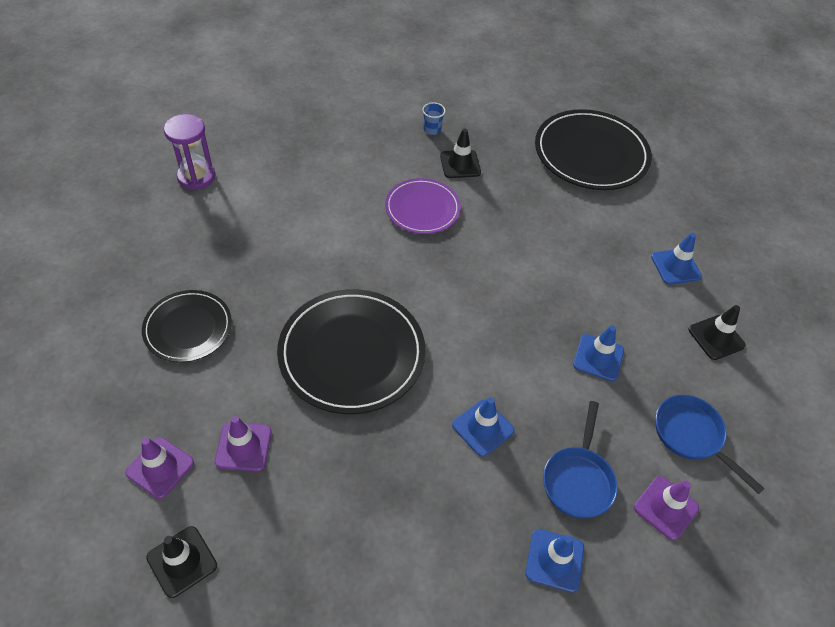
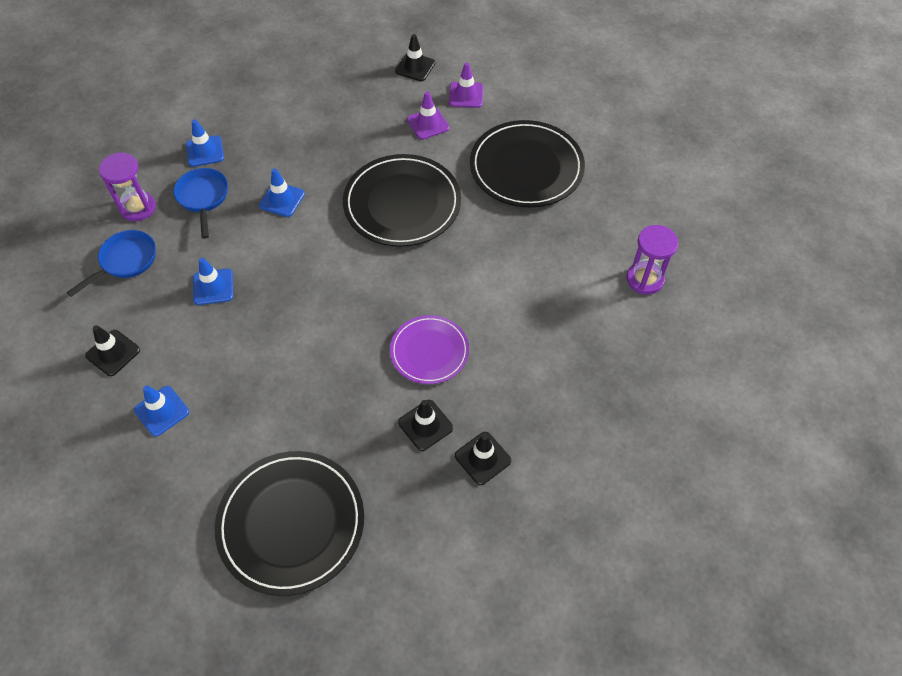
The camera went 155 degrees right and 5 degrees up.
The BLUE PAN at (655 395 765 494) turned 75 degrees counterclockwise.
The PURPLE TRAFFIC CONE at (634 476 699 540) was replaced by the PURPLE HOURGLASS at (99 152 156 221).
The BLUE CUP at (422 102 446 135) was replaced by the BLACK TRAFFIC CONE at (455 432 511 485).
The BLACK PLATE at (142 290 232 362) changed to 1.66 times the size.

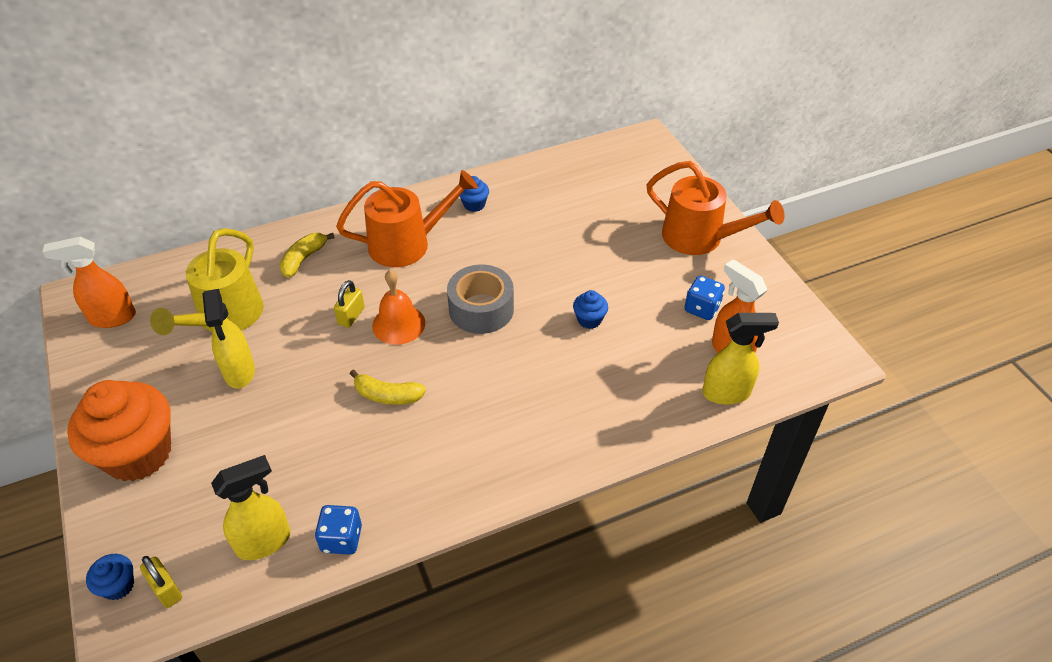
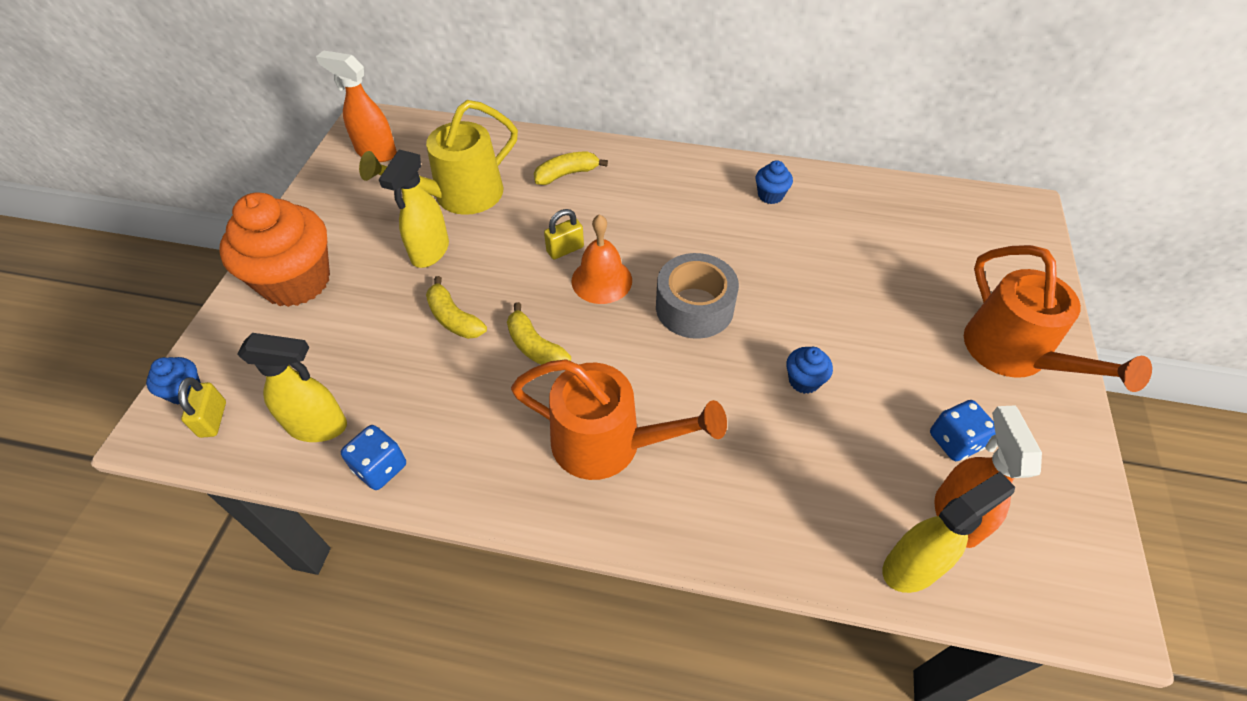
The camera went 35 degrees right and 5 degrees up.
The YELLOW BANANA at (426 276 487 339) appeared.
The ORANGE WATERING CAN moved from (336 170 478 267) to (511 359 727 480).
The YELLOW SPRAY BOTTLE at (702 313 779 405) turned 60 degrees counterclockwise.

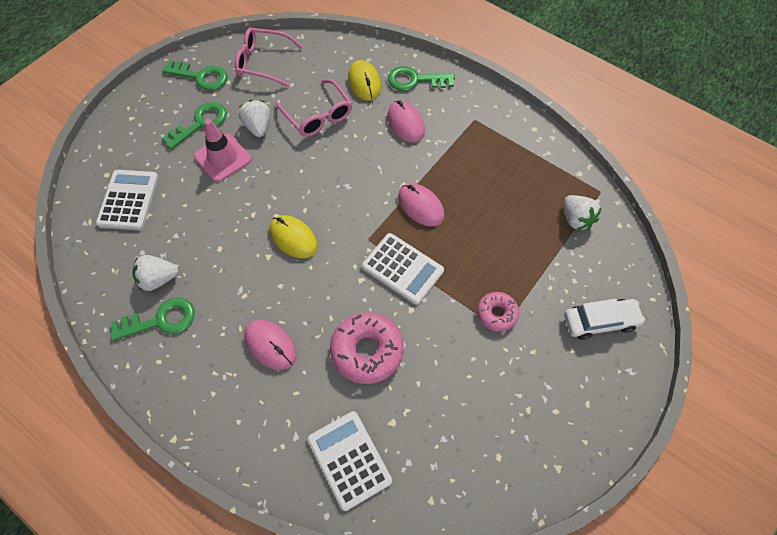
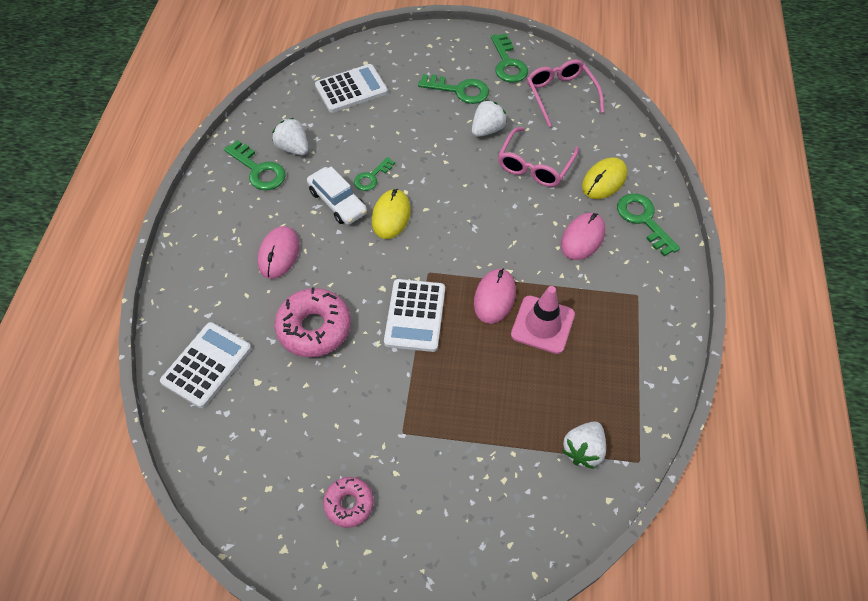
The camera went 60 degrees right and 5 degrees down.
The WHITE CAR moved from (564 299 645 340) to (307 167 367 225).
The PINK DONUT moved from (477 292 519 332) to (323 477 374 528).
The GREEN KEY at (354 157 395 191) appeared.
The PINK TRAFFIC CONE moved from (194 119 252 182) to (511 286 575 354).

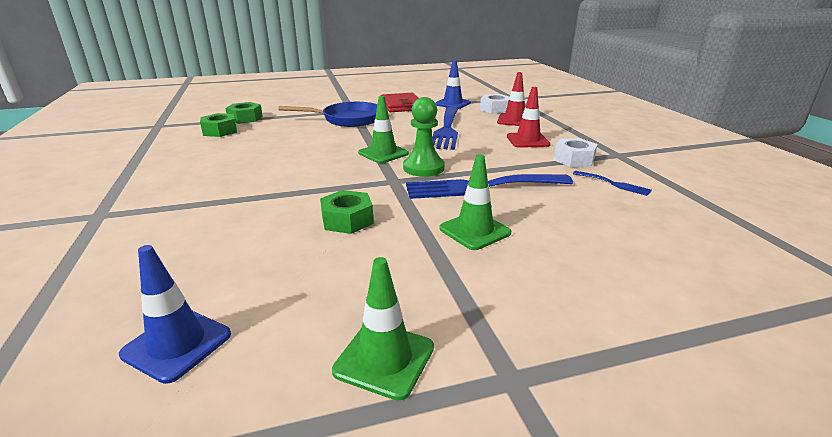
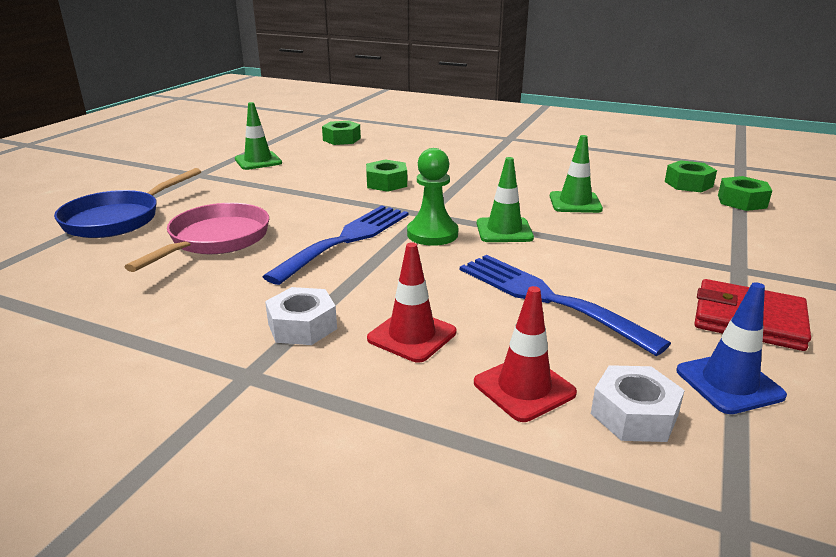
The camera went 130 degrees right and 0 degrees up.
The BLUE PAN moved from (278 102 377 127) to (54 168 201 238).
The PINK PAN at (125 203 269 272) appeared.
The BLUE TRAFFIC CONE at (119 245 231 384) was replaced by the GREEN NUT at (322 121 361 145).
The GREEN TRAFFIC CONE moved from (439 154 511 250) to (550 135 603 213).
The BLUE FORK at (573 171 652 196) disappeared.

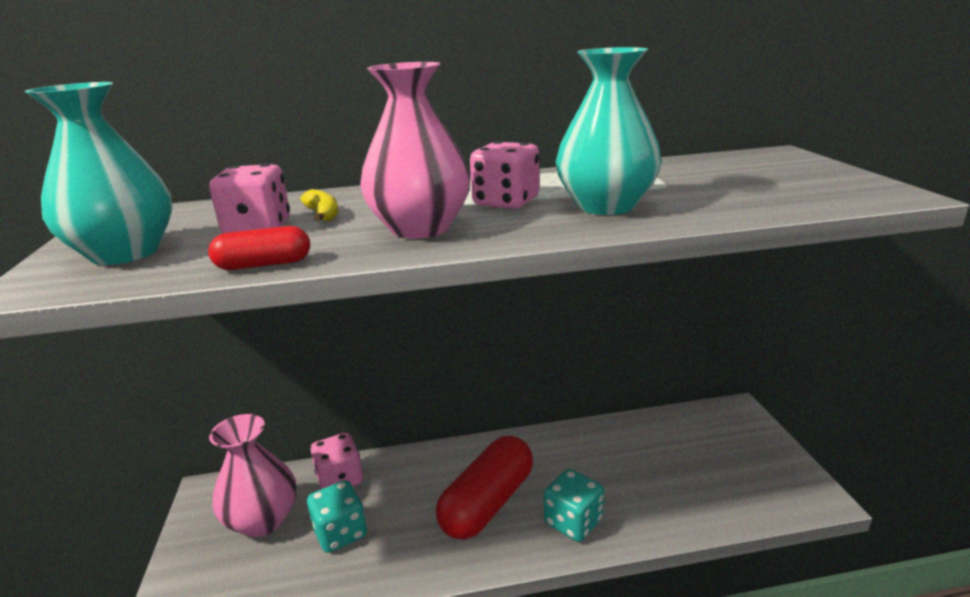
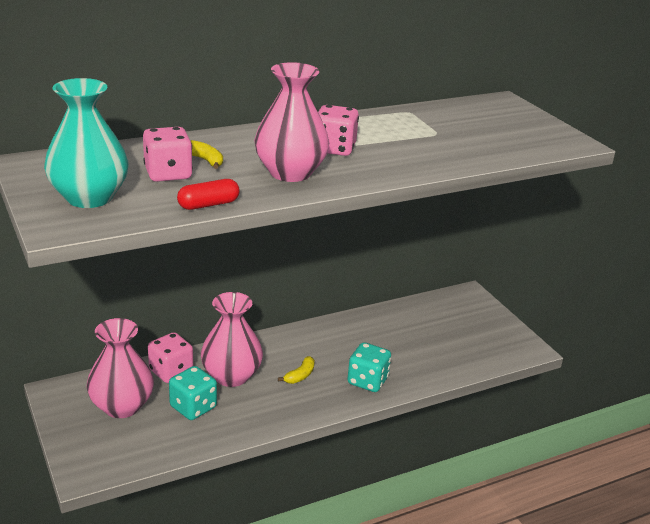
The camera went 20 degrees left and 5 degrees up.
The PINK VASE at (201 292 263 387) appeared.
The RED CAPSULE at (436 436 533 540) was replaced by the YELLOW BANANA at (278 356 315 384).
The TURQUOISE VASE at (556 47 662 215) disappeared.

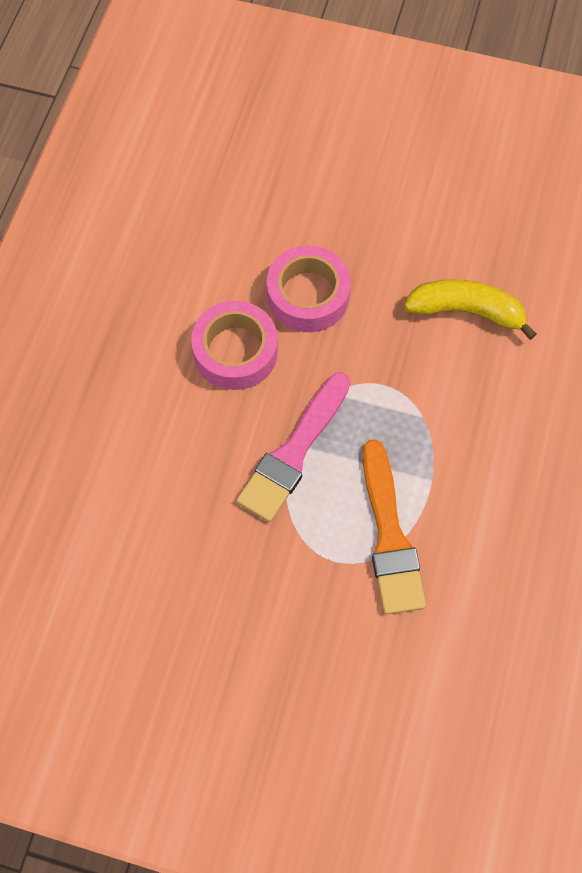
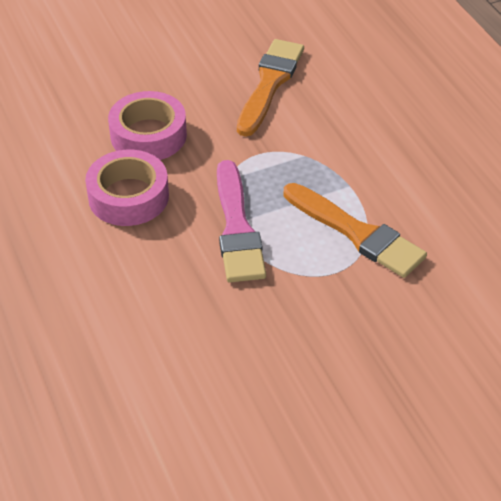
The camera went 40 degrees left and 20 degrees down.
The YELLOW BANANA at (404 279 537 340) was replaced by the ORANGE BRUSH at (237 39 304 137).

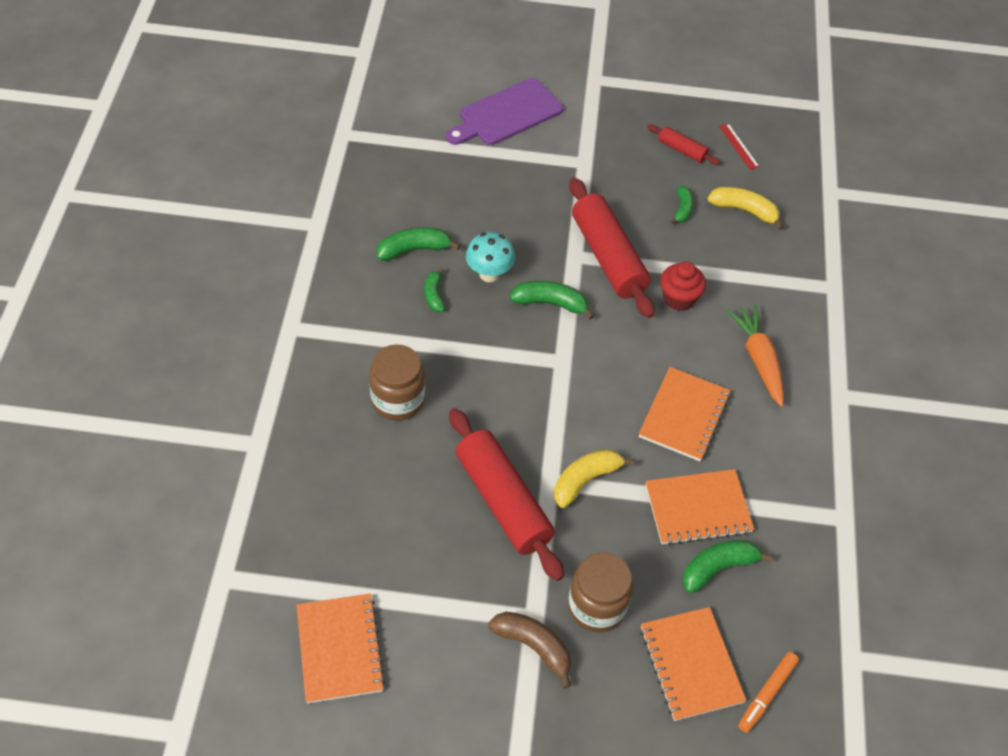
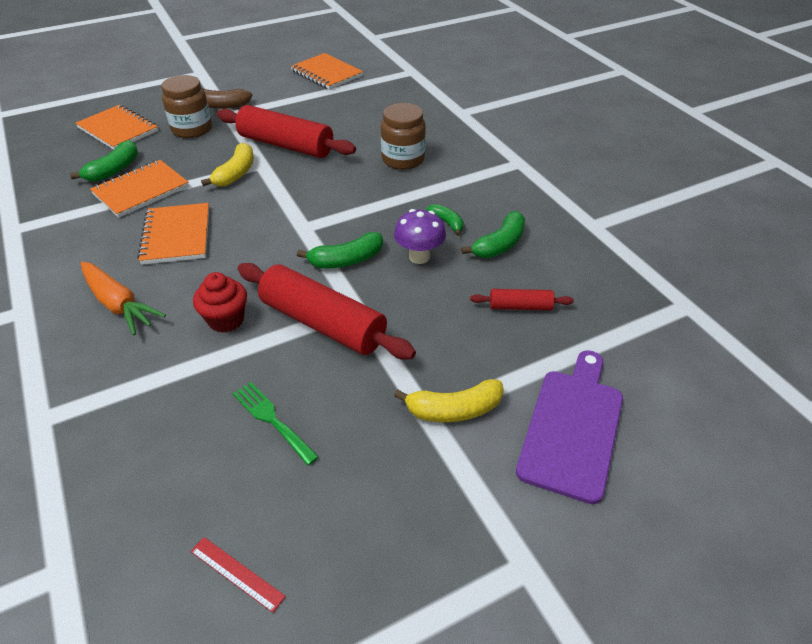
The camera went 150 degrees right and 10 degrees down.
The GREEN BANANA at (670 186 694 224) was replaced by the GREEN FORK at (232 382 319 466).
The TURQUOISE MUSHROOM at (466 232 515 282) became the PURPLE MUSHROOM at (394 209 446 264).
The YELLOW BANANA moved from (707 187 784 230) to (394 379 504 422).
The RED ROLLING PIN moved from (647 125 720 165) to (470 289 574 310).
The ORANGE MARKER at (738 652 799 733) disappeared.

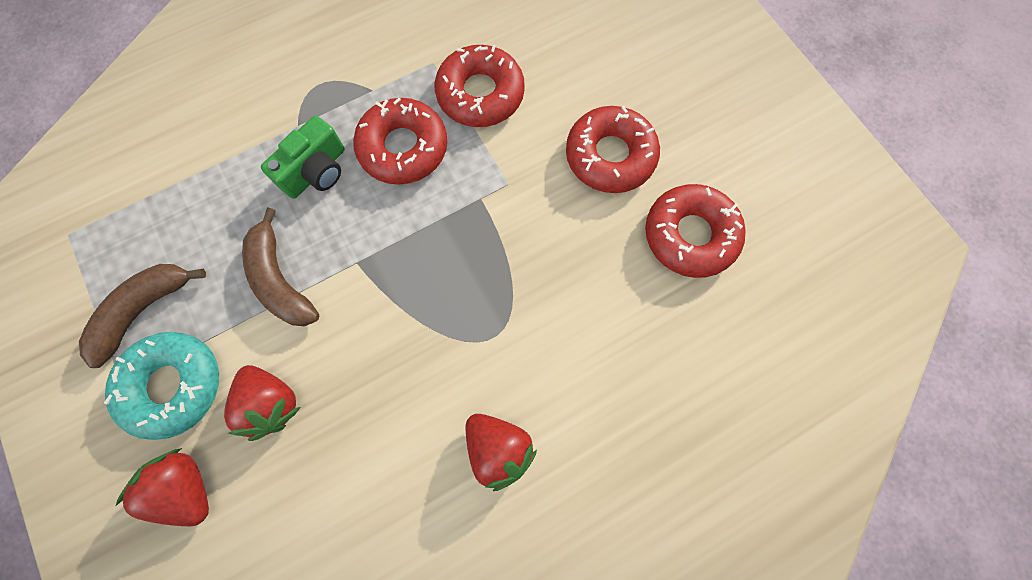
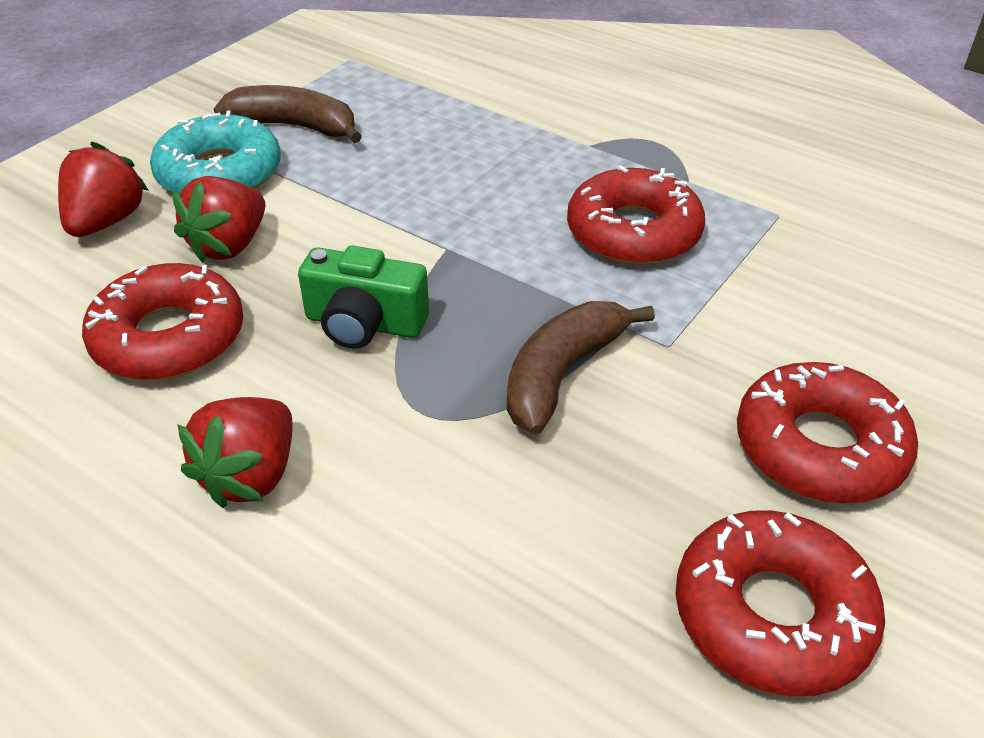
The camera went 65 degrees right and 30 degrees down.
The RED DONUT moved from (435 45 525 127) to (82 263 243 380).
The GREEN CAMERA moved from (261 116 345 199) to (298 246 429 349).
The BROWN BANANA moved from (242 207 319 326) to (507 301 655 434).

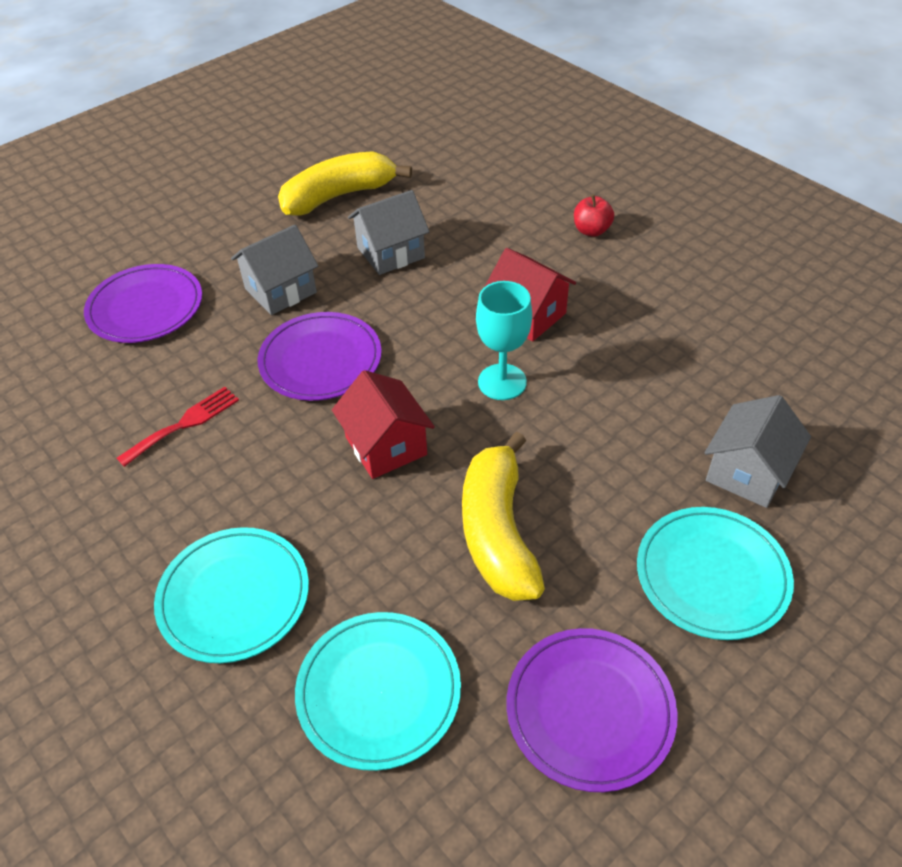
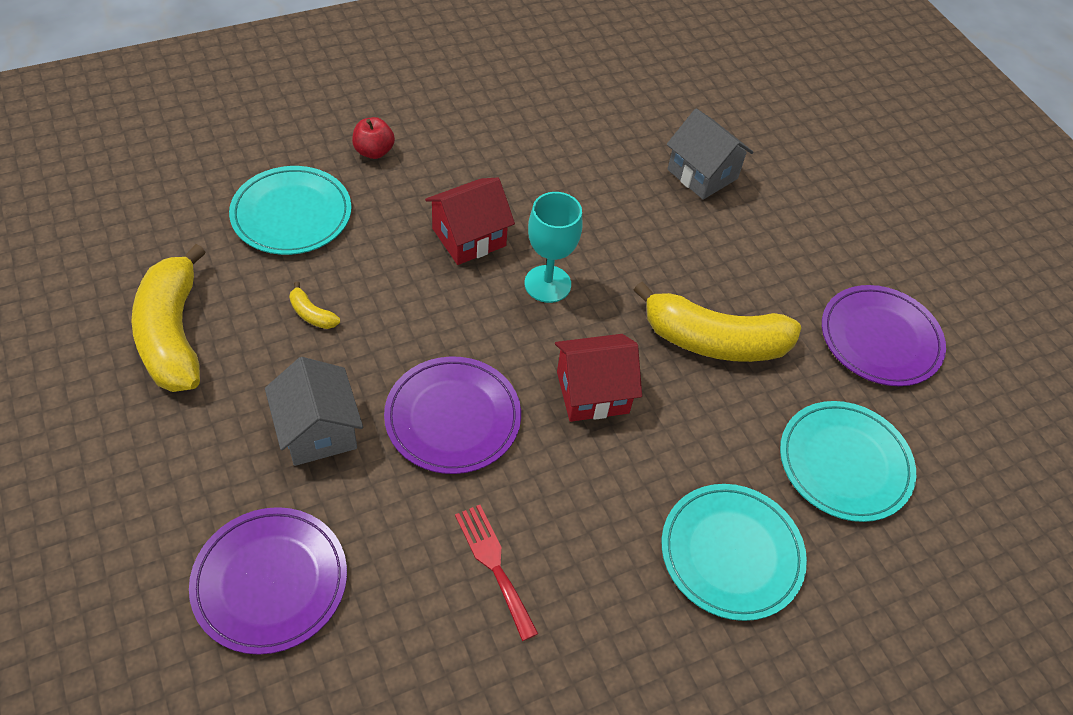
The camera went 80 degrees left and 5 degrees up.
The TURQUOISE PLATE moved from (637 507 794 640) to (229 166 352 255).
The GREY HOUSE at (348 190 429 275) was replaced by the YELLOW BANANA at (289 281 340 329).

